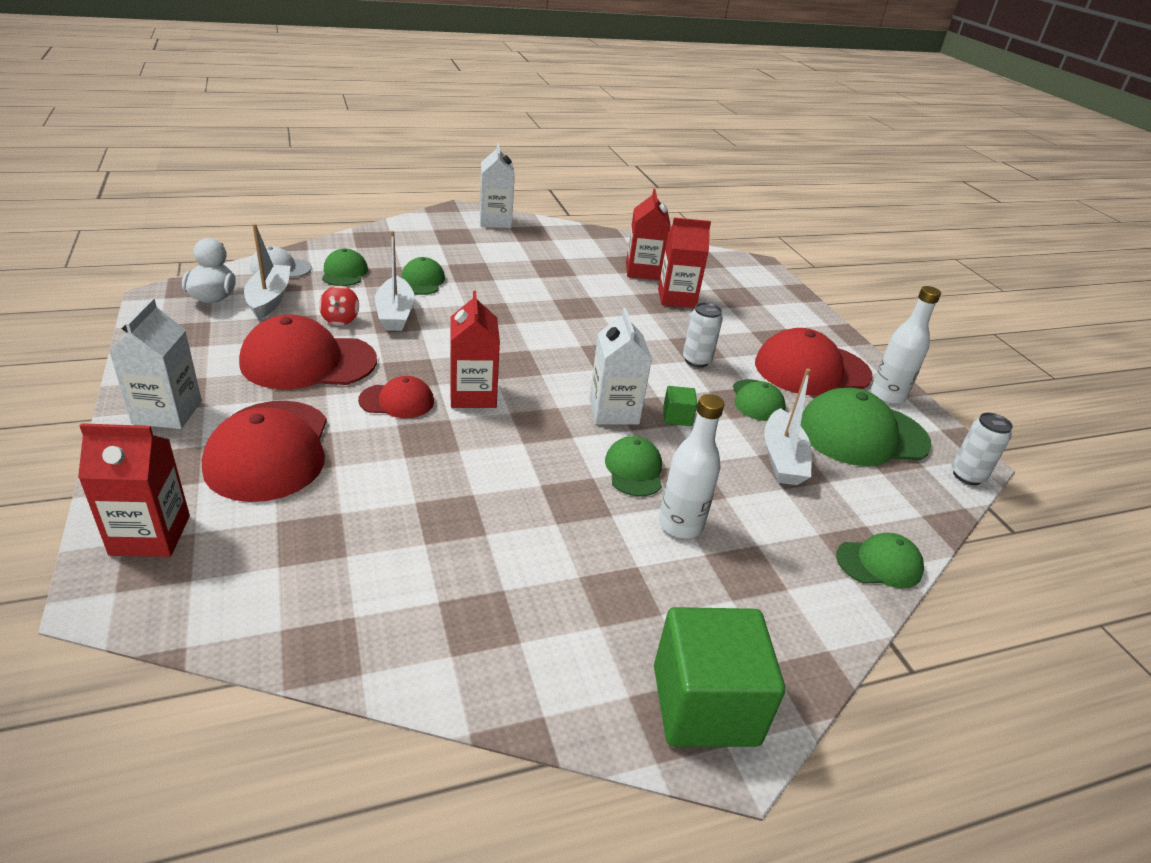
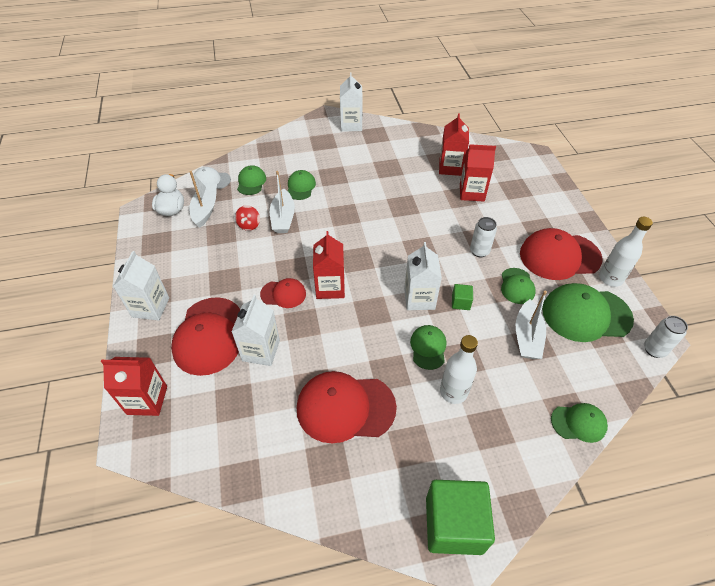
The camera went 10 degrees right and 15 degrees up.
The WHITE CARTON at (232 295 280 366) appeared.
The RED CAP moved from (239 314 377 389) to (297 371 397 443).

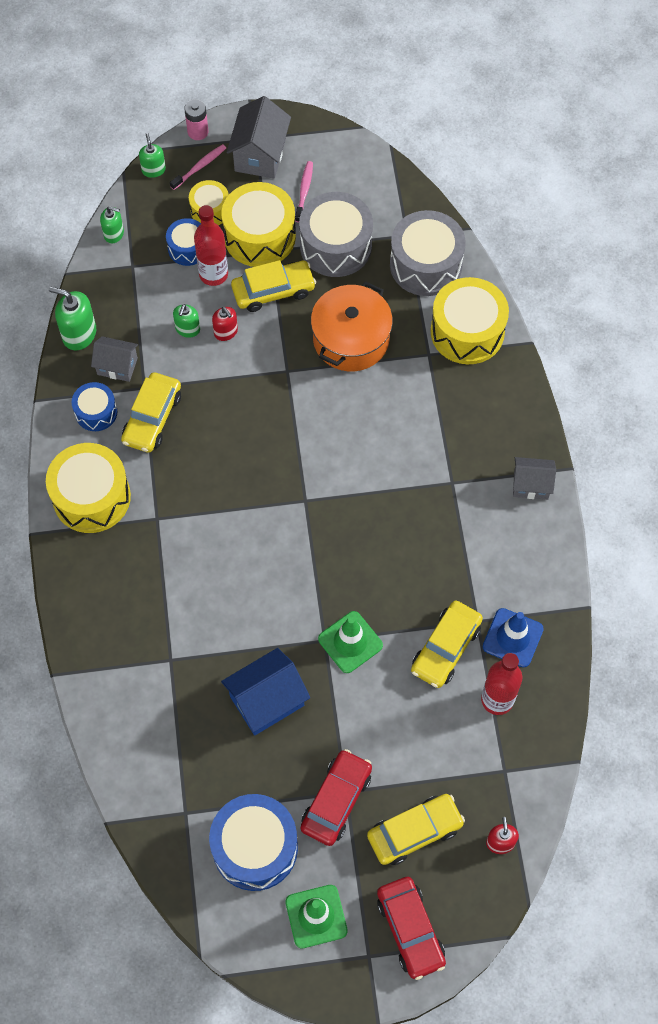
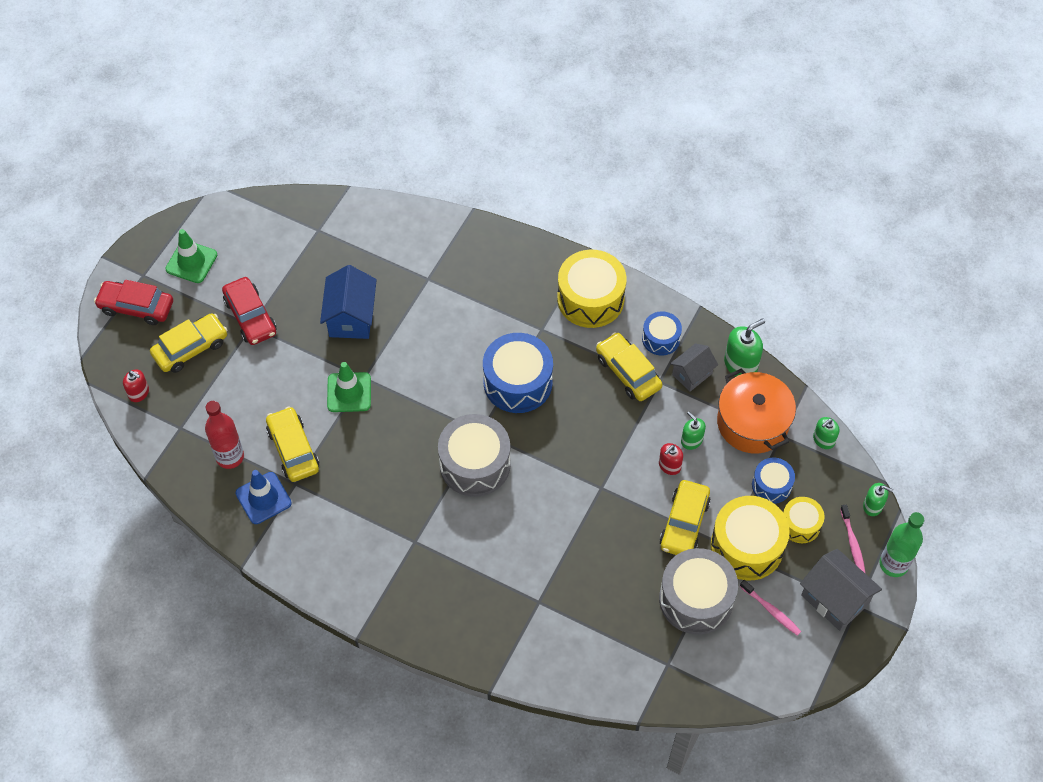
The camera went 125 degrees right and 5 degrees down.
The YELLOW CAR at (367 794 465 865) turned 135 degrees counterclockwise.
The GREY DRUM moved from (390 210 466 296) to (438 414 511 497).
The BLUE DRUM moved from (209 794 298 891) to (483 333 553 413).
The RED SOAP DISPENSER at (212 307 238 341) turned 45 degrees counterclockwise.
The ORANGE POT moved from (311 282 393 371) to (717 368 796 454).
The PINK BATTERY at (184 99 208 140) was replaced by the GREEN BOTTLE at (879 512 924 577).
The RED BOTTLE at (194 205 228 286) disappeared.
The YELLOW DRUM at (430 277 509 364) disappeared.
The GREY HOUSE at (513 457 556 500) disappeared.

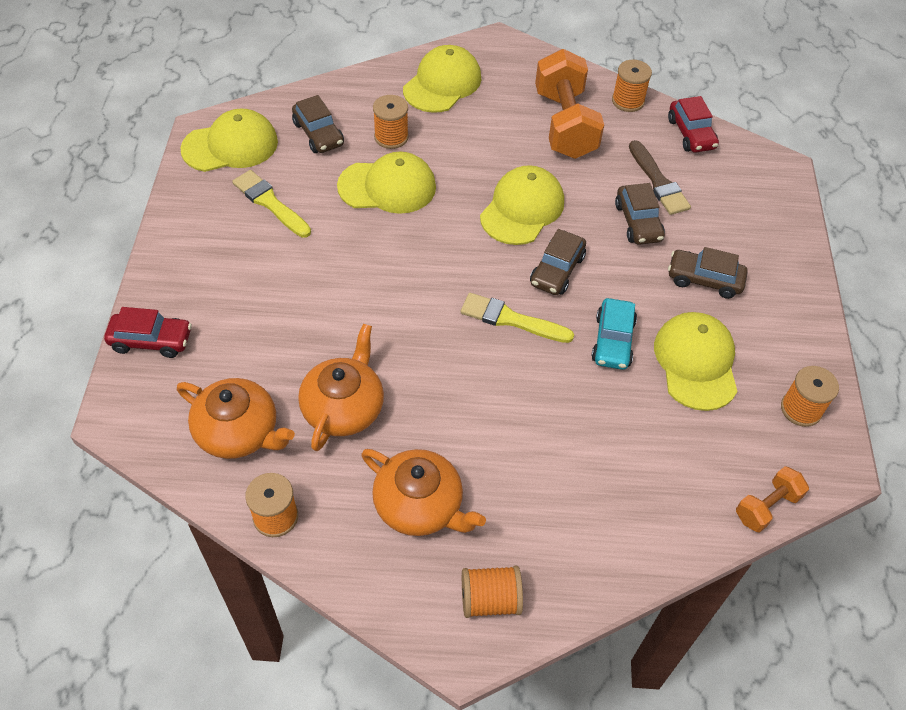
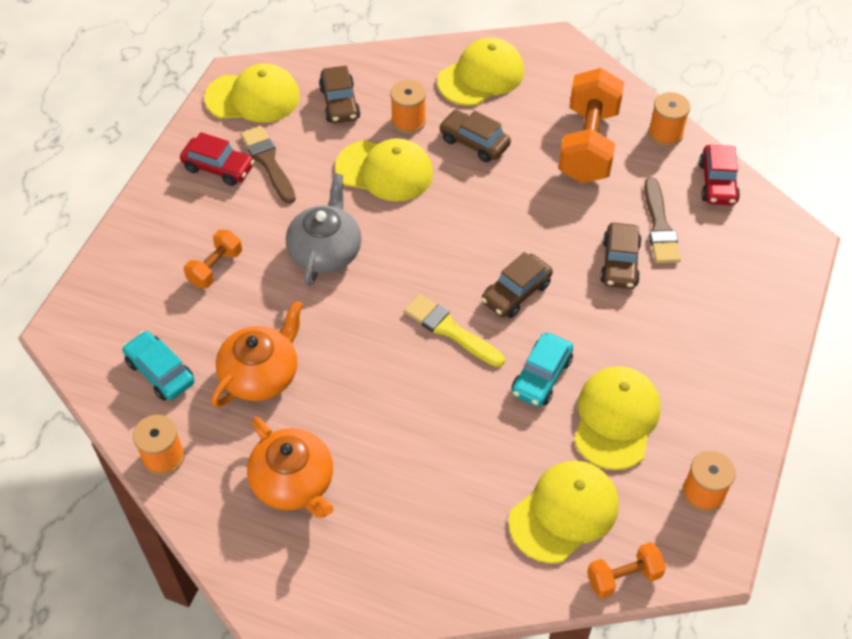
The camera went 20 degrees right and 0 degrees up.
The ORANGE TEAPOT at (177 378 295 459) was replaced by the TURQUOISE CAR at (122 331 194 401).
The RED CAR moved from (104 307 192 358) to (180 132 255 186).
The ORANGE DUMBBELL at (184 230 242 288) appeared.
The YELLOW BRUSH at (232 170 311 238) became the BROWN BRUSH at (241 126 296 204).
The GREY TEAPOT at (286 174 361 286) appeared.
The BROWN CAR moved from (668 247 748 299) to (439 110 511 162).
The YELLOW CAP moved from (480 165 564 245) to (509 461 619 564).
The ORANGE SPOOL at (462 566 523 618) disappeared.

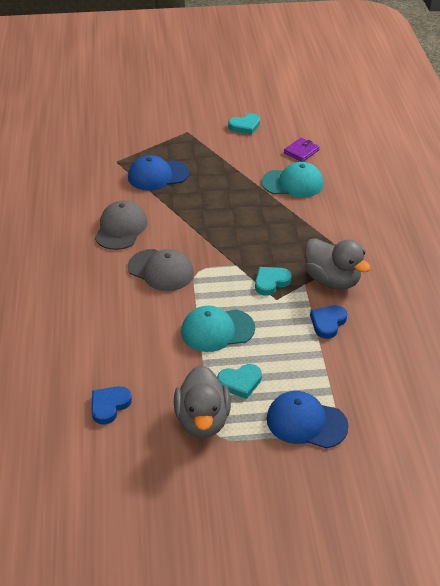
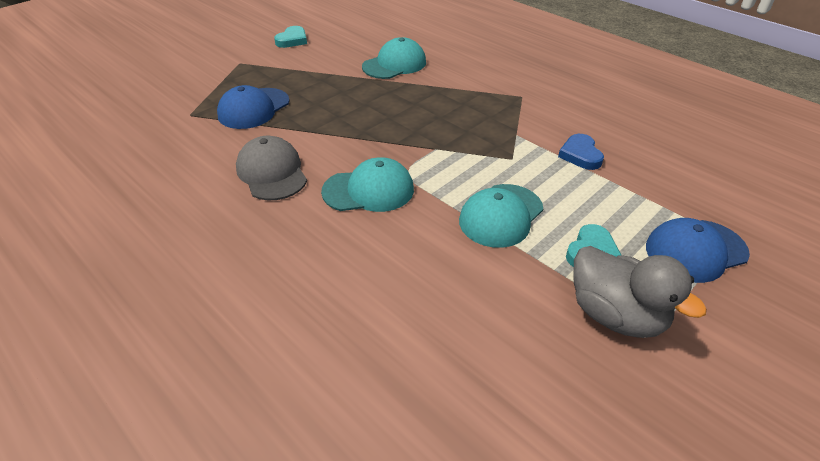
The camera went 40 degrees left and 0 degrees up.
The GREY CAP at (128 249 194 291) became the TURQUOISE CAP at (321 157 414 212).
The BLUE HEART at (91 386 132 425) disappeared.
The TURQUOISE HEART at (255 267 292 296) disappeared.
The PURPLE WALLET at (284 138 320 162) disappeared.
The GREY DUCK at (305 238 371 290) disappeared.

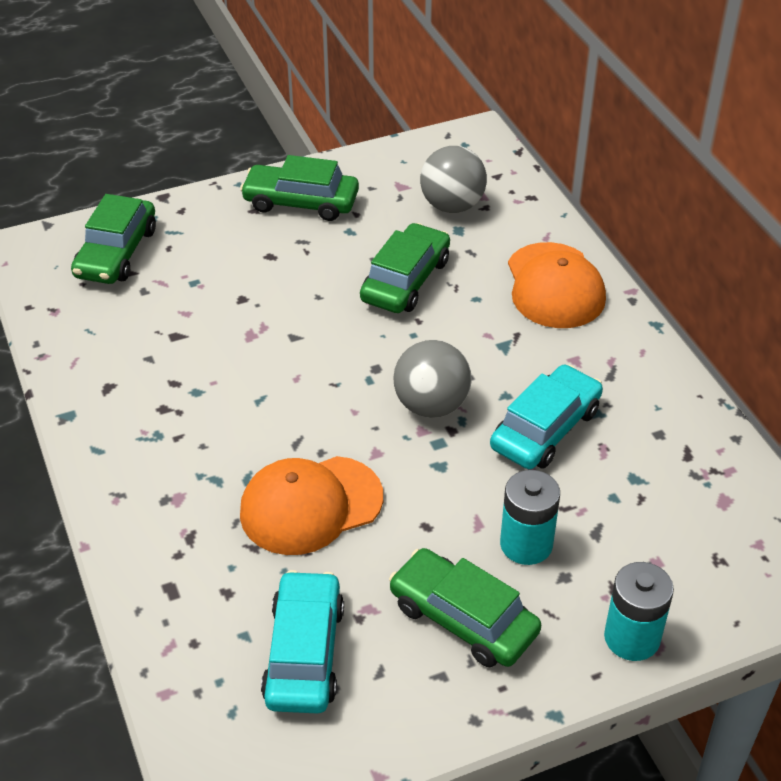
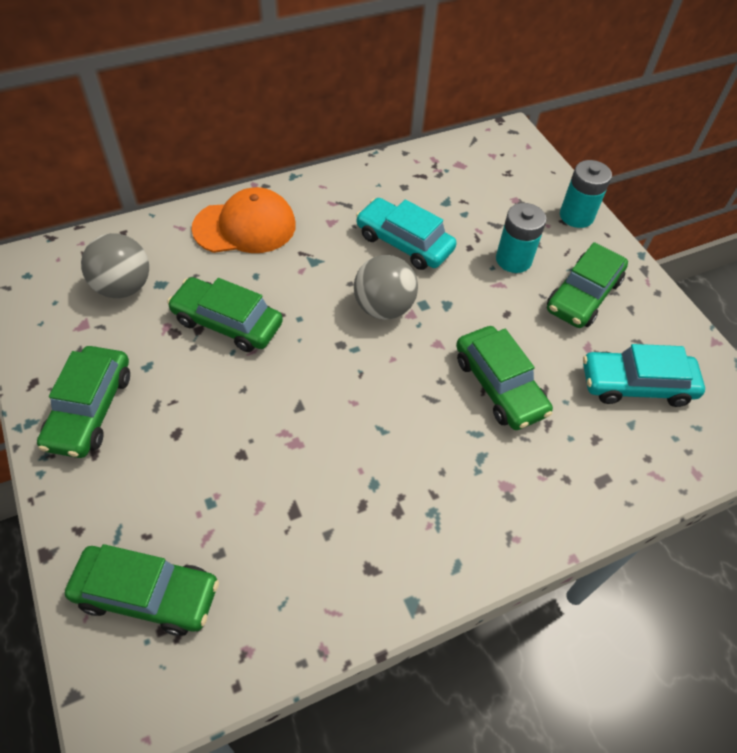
The camera went 95 degrees left and 10 degrees up.
The ORANGE CAP at (240 456 383 555) was replaced by the GREEN CAR at (456 326 553 430).

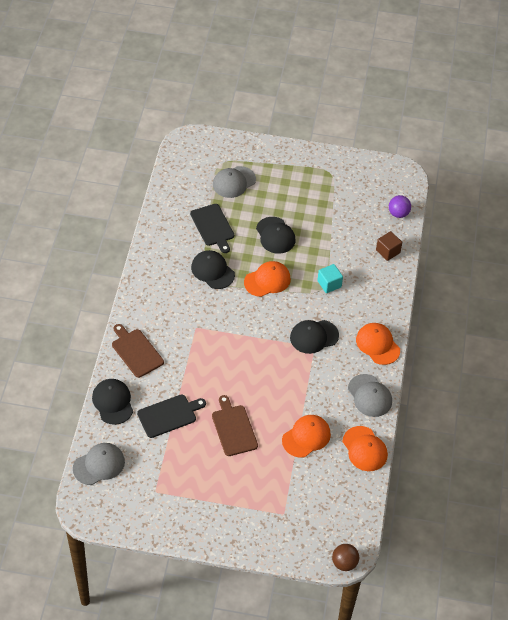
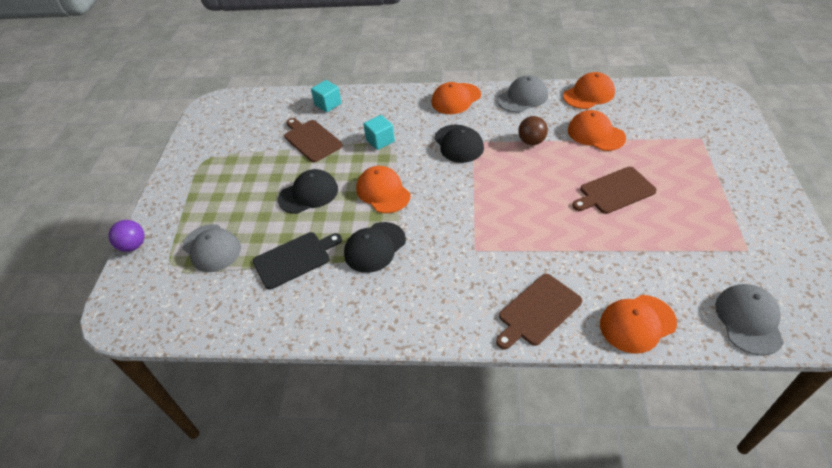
The camera went 90 degrees left and 5 degrees down.
The PURPLE BALL moved from (389 195 411 218) to (109 220 145 252).
The BROWN CUTTING BOARD at (284 118 343 162) appeared.
The BROWN CUBE at (376 231 402 261) became the TURQUOISE CUBE at (311 80 342 112).
The BROWN BALL moved from (332 544 359 571) to (518 116 548 145).
The BLACK CAP at (92 379 133 425) became the ORANGE CAP at (600 295 677 354).
The GREY CAP at (73 443 125 485) turned 45 degrees clockwise.
The BLACK CUTTING BOARD at (137 394 206 438) disappeared.

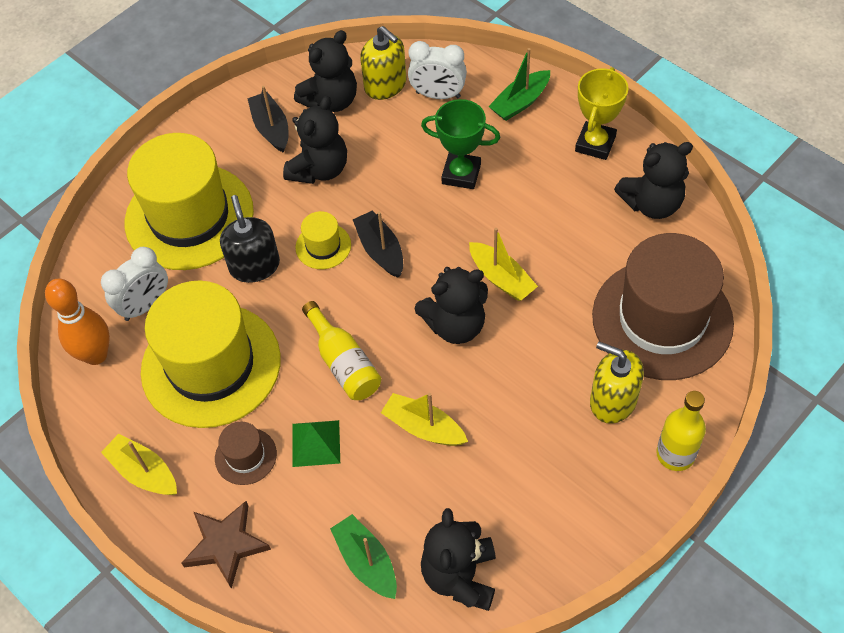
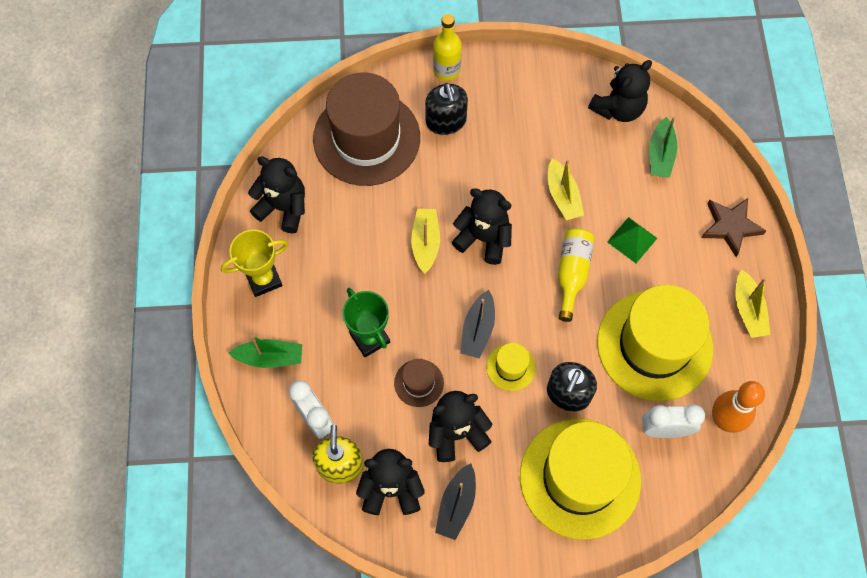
The camera went 140 degrees left and 10 degrees up.
The BROWN HAT moved from (215 422 277 485) to (394 359 444 407).
The YELLOW SOAP DISPENSER at (590 341 644 424) became the BLACK SOAP DISPENSER at (425 83 468 135).

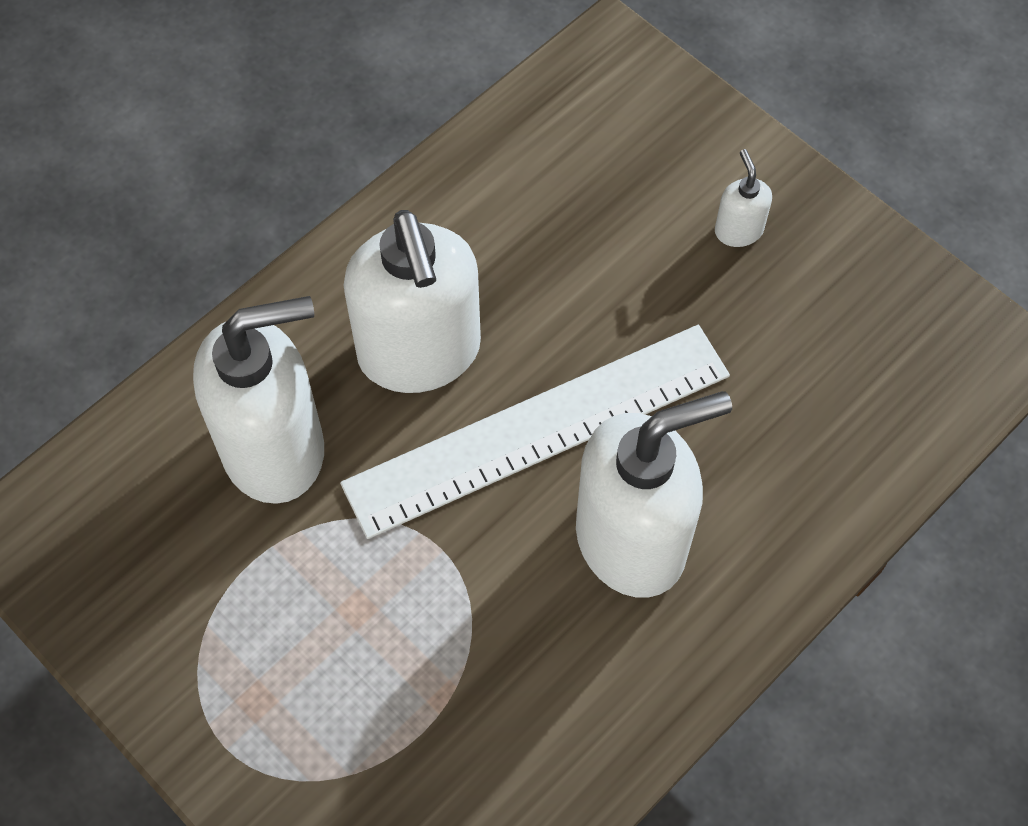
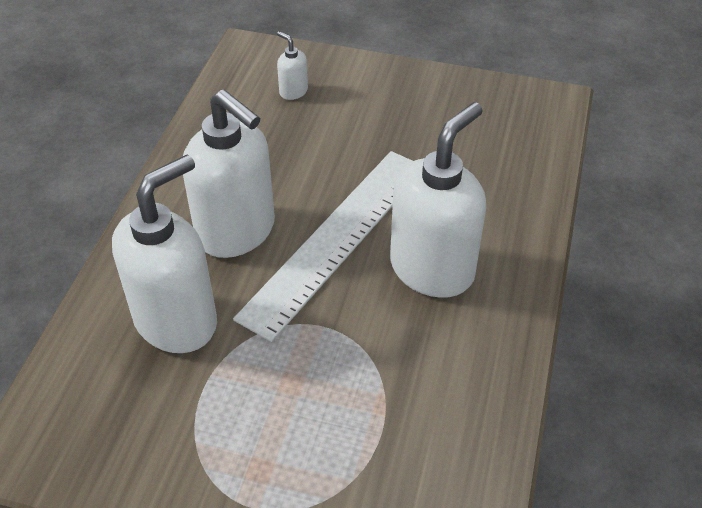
The camera went 30 degrees left and 15 degrees down.
The WHITE SOAP DISPENSER moved from (715 149 772 247) to (277 31 308 100).

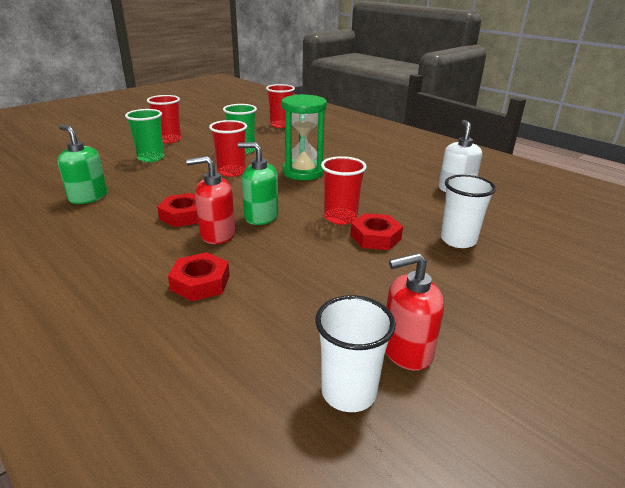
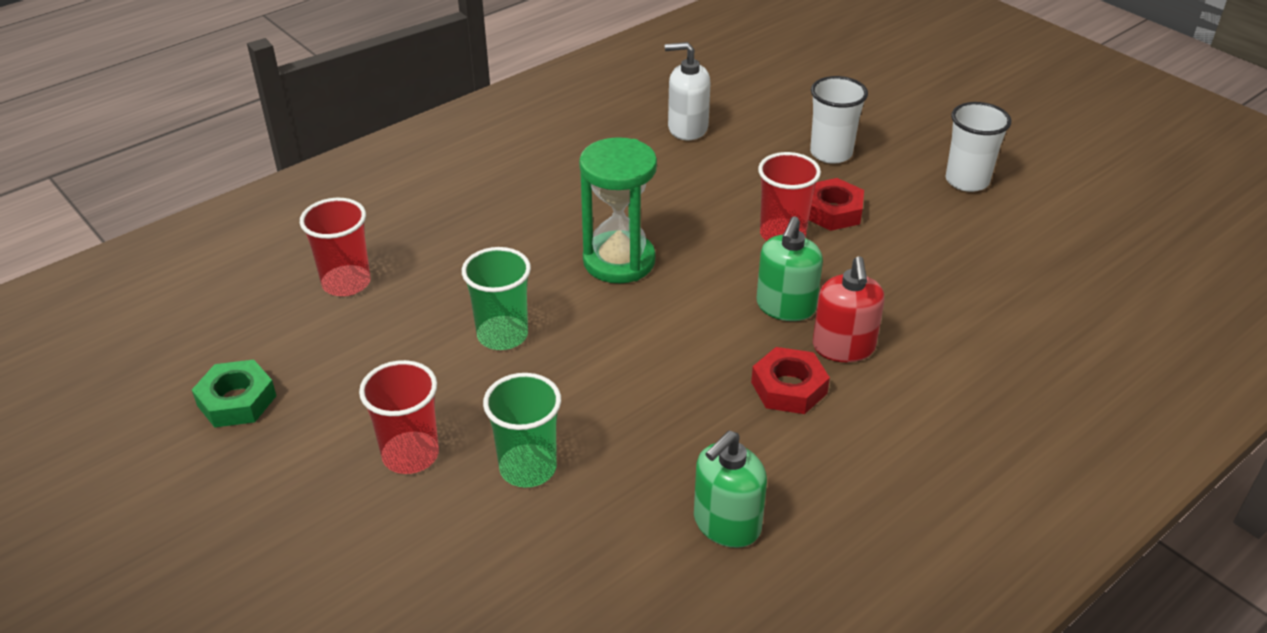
The camera went 85 degrees left and 10 degrees up.
The GREEN NUT at (192 360 276 428) appeared.
The WHITE CUP moved from (315 295 395 412) to (946 102 1011 192).
The RED NUT at (168 252 230 301) disappeared.
The RED CUP at (209 120 247 177) disappeared.
The RED SOAP DISPENSER at (385 253 444 371) disappeared.

